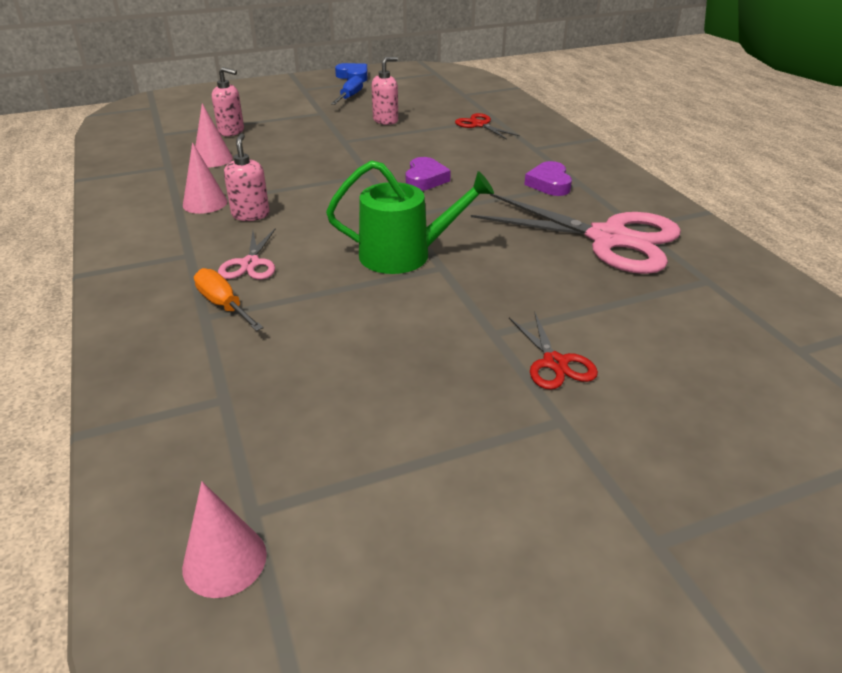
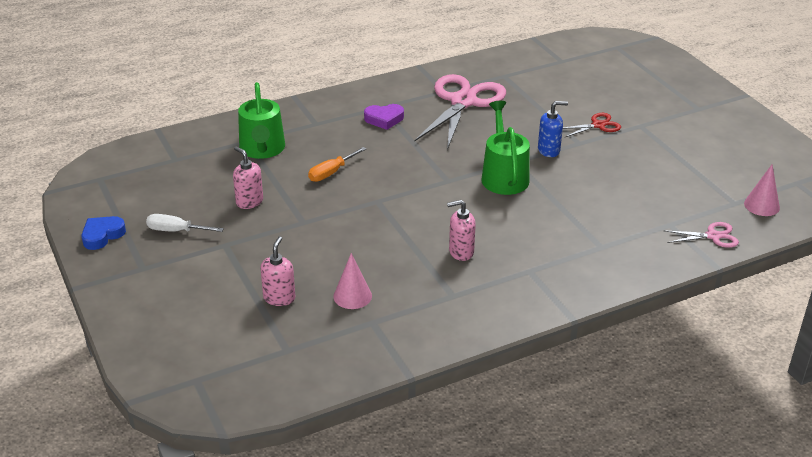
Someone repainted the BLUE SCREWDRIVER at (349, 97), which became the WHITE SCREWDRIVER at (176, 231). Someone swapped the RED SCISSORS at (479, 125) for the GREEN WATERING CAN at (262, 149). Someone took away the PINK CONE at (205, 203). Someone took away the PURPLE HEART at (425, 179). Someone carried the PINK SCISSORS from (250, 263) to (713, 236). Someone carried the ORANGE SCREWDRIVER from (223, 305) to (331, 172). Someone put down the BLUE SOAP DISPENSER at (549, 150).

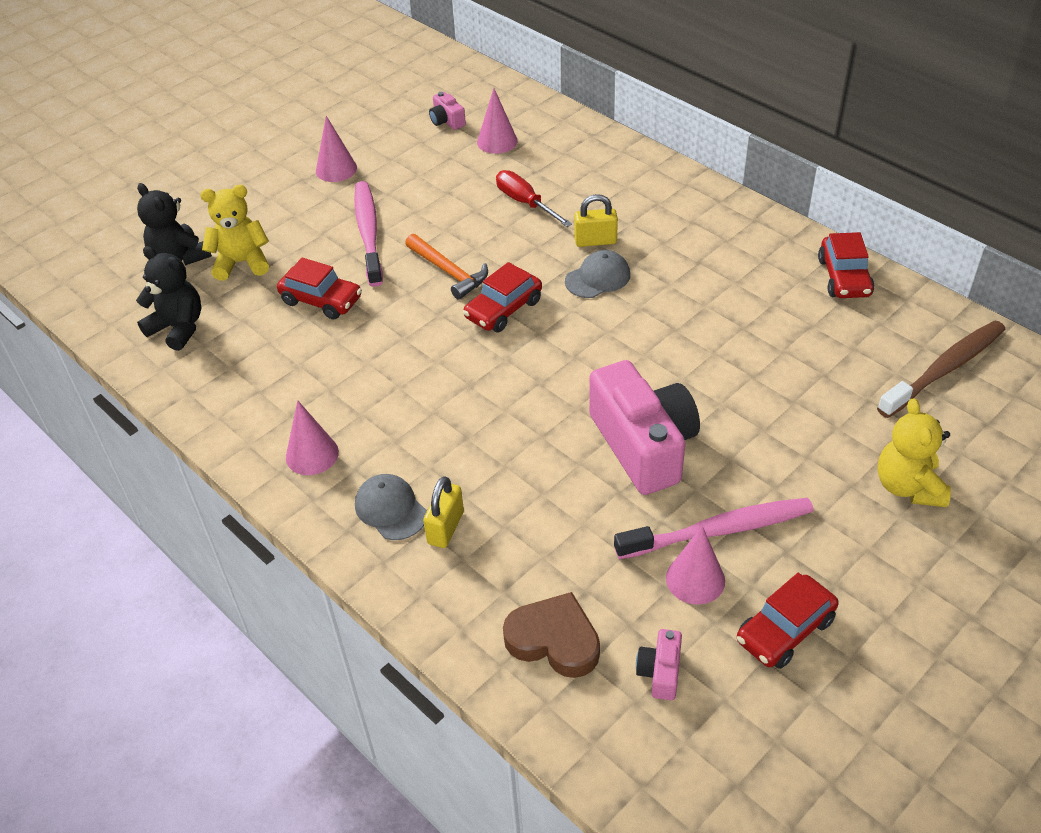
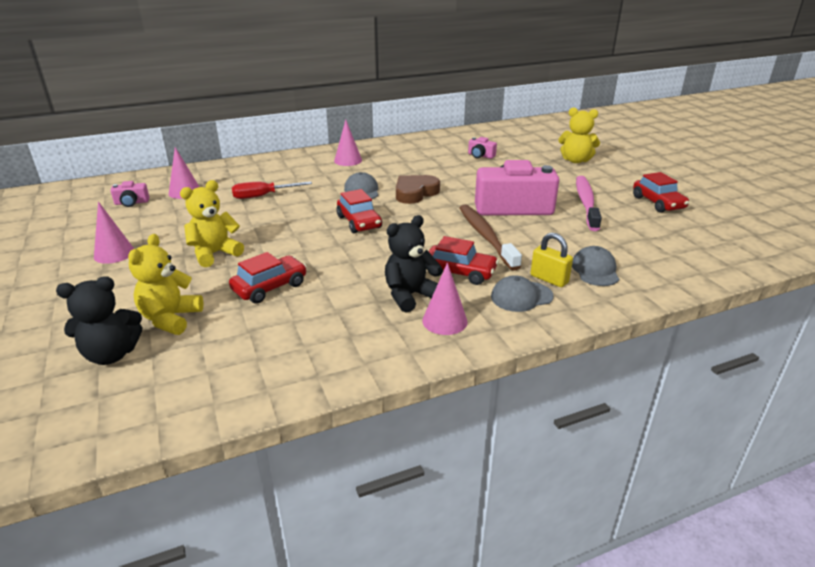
Someone swapped the PINK TOOTHBRUSH at (368, 232) for the YELLOW TEDDY BEAR at (215, 254). Someone took away the YELLOW PADLOCK at (595, 241). Someone carried the RED CAR from (844, 277) to (460, 272). Someone took away the ORANGE HAMMER at (448, 272). Someone carried the BLACK TEDDY BEAR from (178, 328) to (410, 295). Someone carried the BROWN TOOTHBRUSH from (944, 369) to (485, 236). Someone carried the PINK CONE from (695, 579) to (348, 160). Someone carried the BROWN HEART from (554, 640) to (415, 193). Someone carried the PINK CAMERA from (660, 672) to (480, 156). Someone put down the GREY CAP at (595, 270).

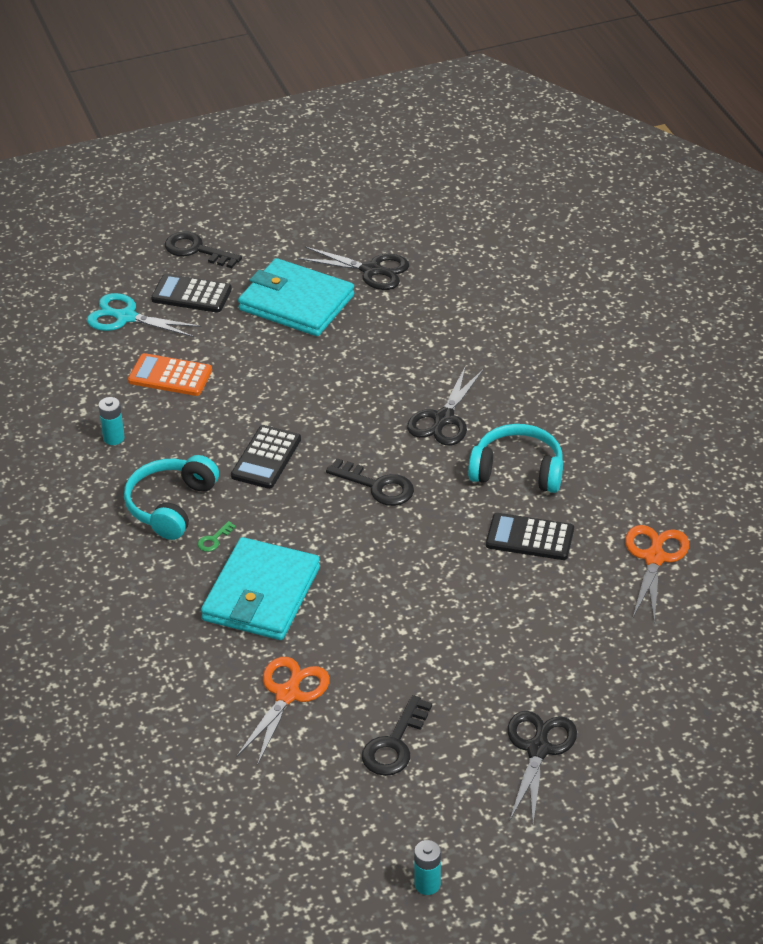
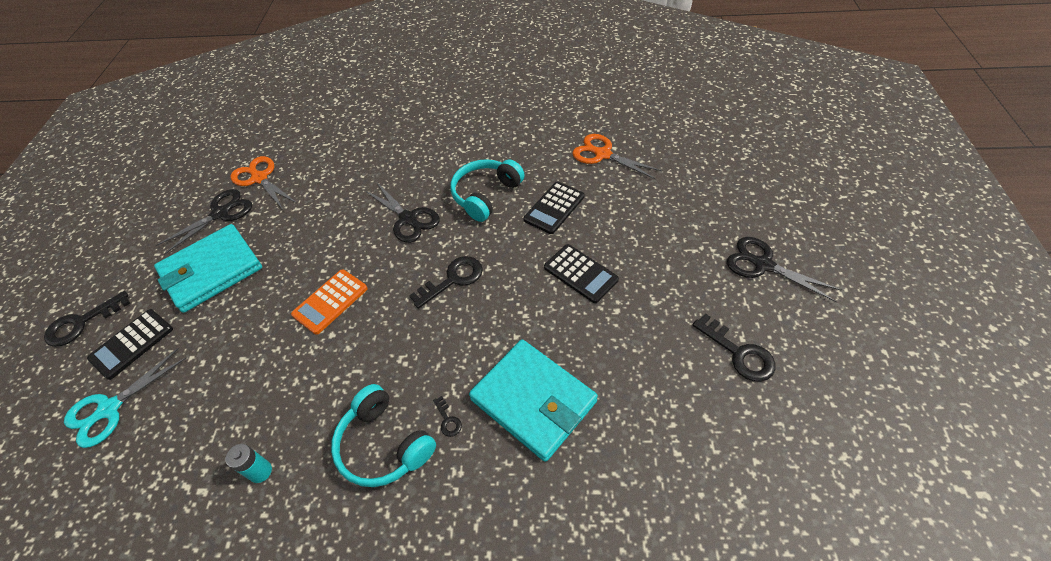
Someone carried the ORANGE CALCULATOR from (170, 376) to (330, 301). Someone carried the BLACK CALCULATOR from (266, 458) to (580, 273). Someone repainted the GREEN KEY at (214, 540), which became the BLACK KEY at (448, 420). Someone carried the ORANGE SCISSORS from (288, 694) to (259, 178). Someone took away the TURQUOISE BATTERY at (427, 884).

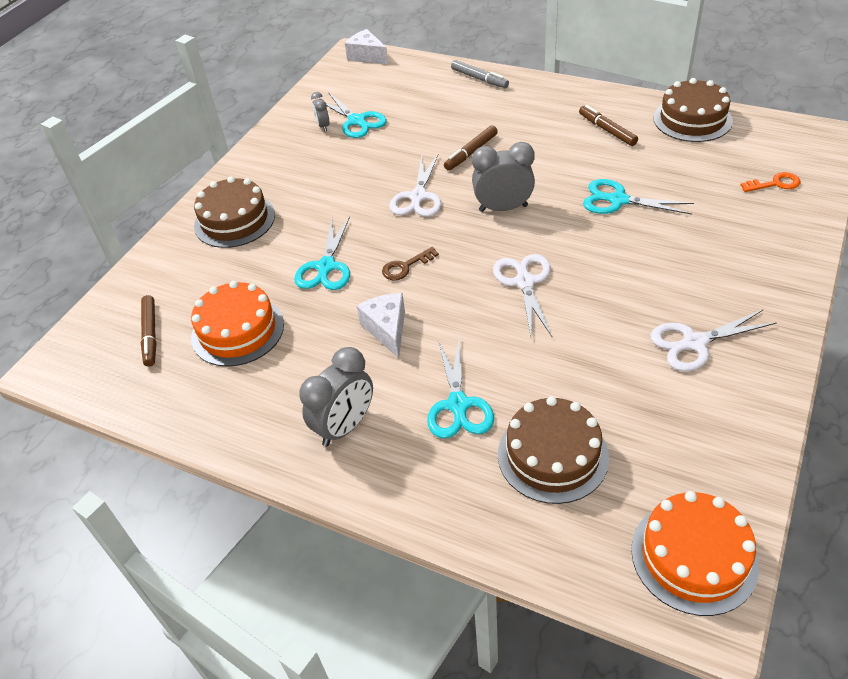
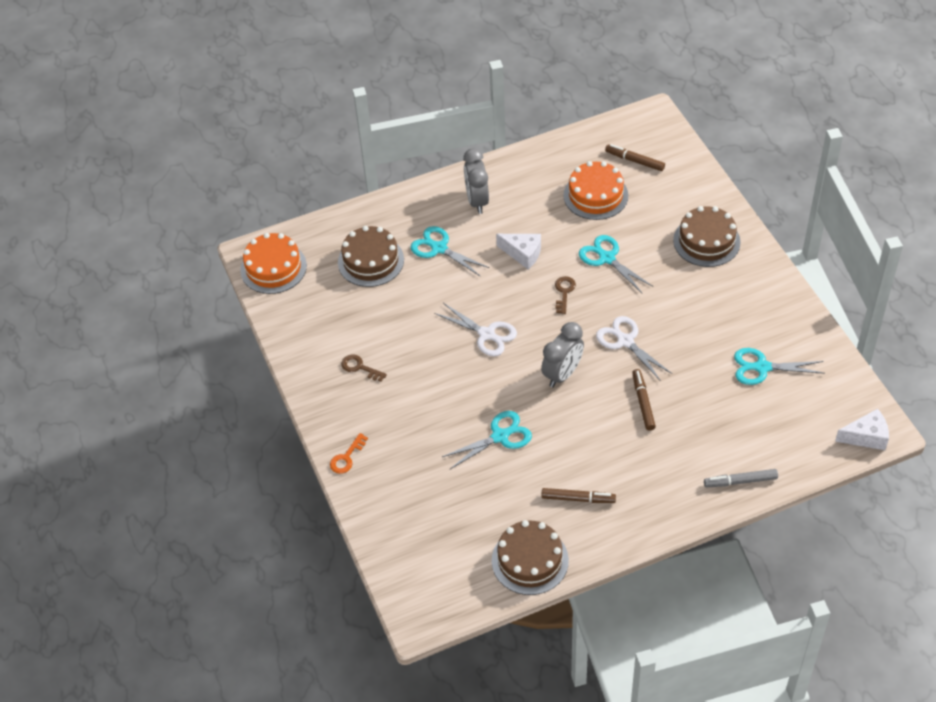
Someone took away the GREY CLOCK at (323, 126). Someone carried the ORANGE KEY from (775, 184) to (346, 457). Someone swapped the WHITE SCISSORS at (694, 343) for the BROWN KEY at (360, 367).

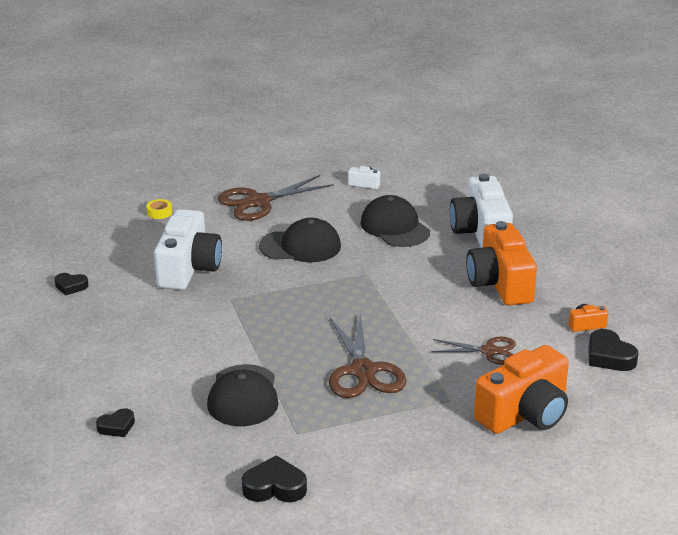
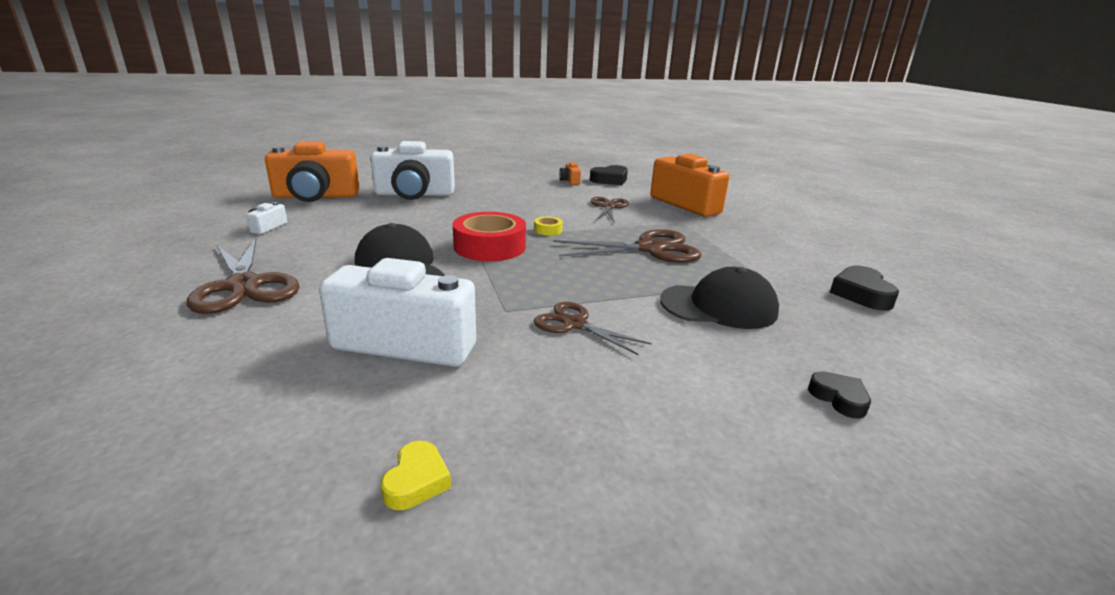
Someone took away the BLACK CAP at (395, 227). Someone carried the YELLOW TAPE from (159, 212) to (548, 230). Someone carried the ORANGE CAMERA from (500, 283) to (315, 196). Someone repainted the BLACK HEART at (71, 286), which became the YELLOW HEART at (416, 481). Someone put down the RED TAPE at (489, 246). Someone put down the BROWN SCISSORS at (574, 324).

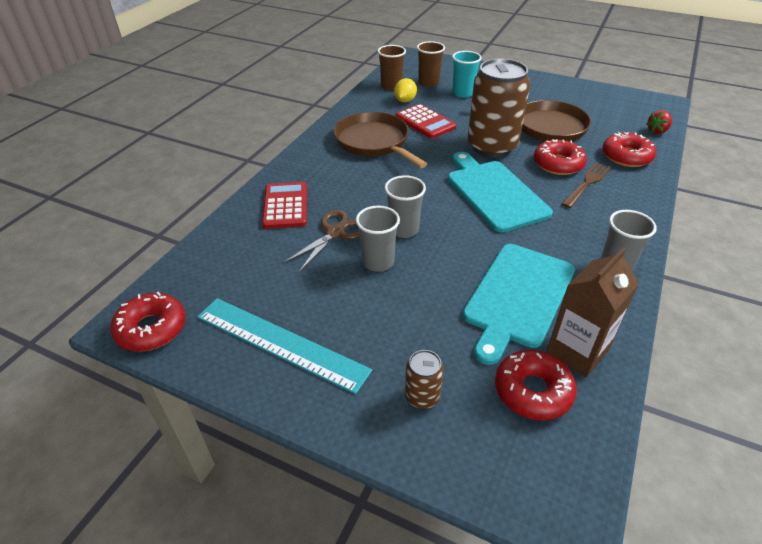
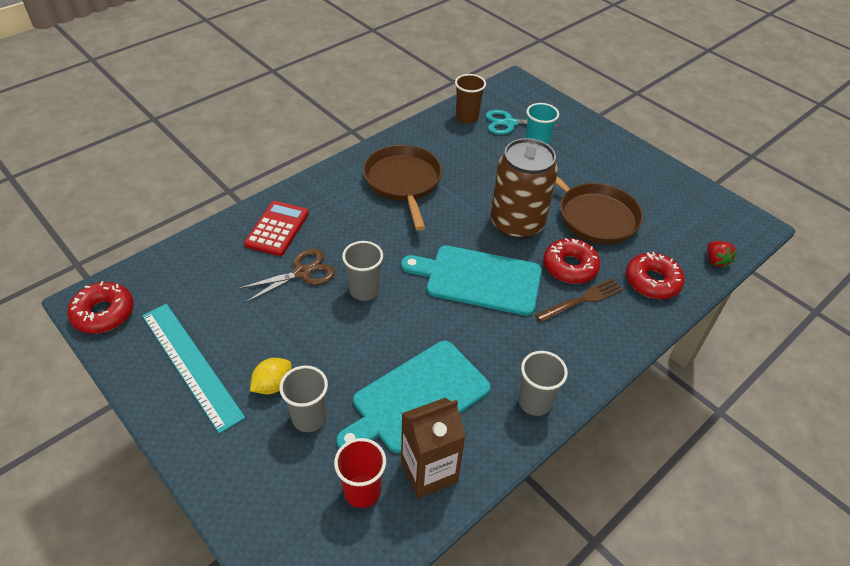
Someone swapped the BROWN CUP at (428, 83) for the TURQUOISE SCISSORS at (509, 123). Someone carried the YELLOW LEMON from (405, 101) to (273, 385). Someone took away the RED CALCULATOR at (425, 122). Someone rotated the RED STRAWBERRY at (657, 131) by 90 degrees counterclockwise. Someone rotated the TURQUOISE CUTTING BOARD at (494, 193) by 75 degrees counterclockwise. Someone carried the GREY CUP from (378, 262) to (309, 418). Someone took away the BROWN CAN at (422, 396). Someone swapped the RED DONUT at (532, 391) for the RED CUP at (362, 491).

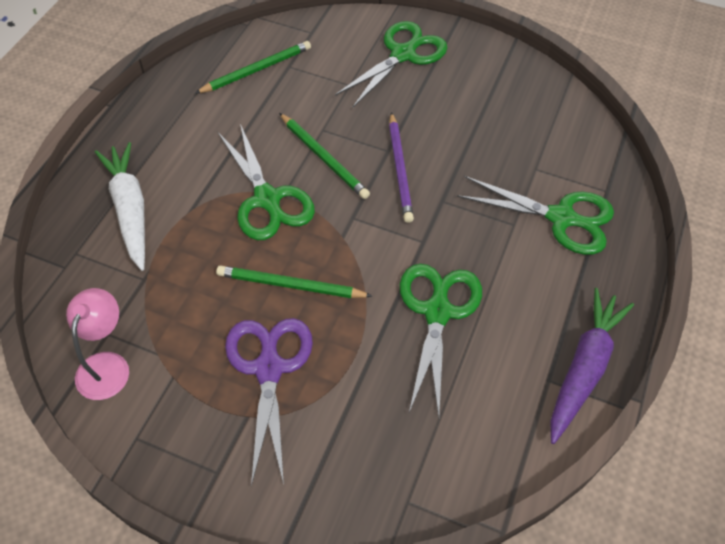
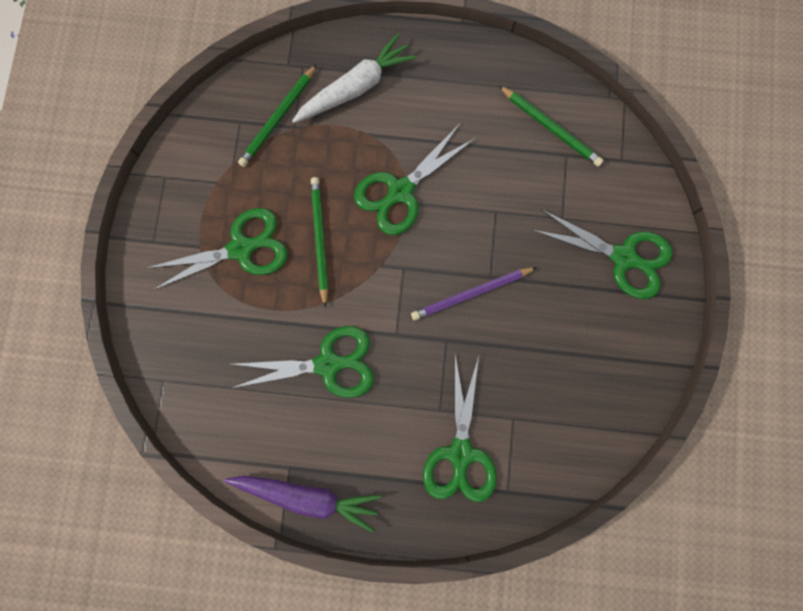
Someone carried the GREEN PENCIL from (324, 158) to (278, 118). Someone took away the PINK LAMP at (106, 365). Someone repainted the PURPLE SCISSORS at (269, 367), which became the GREEN SCISSORS at (242, 248).

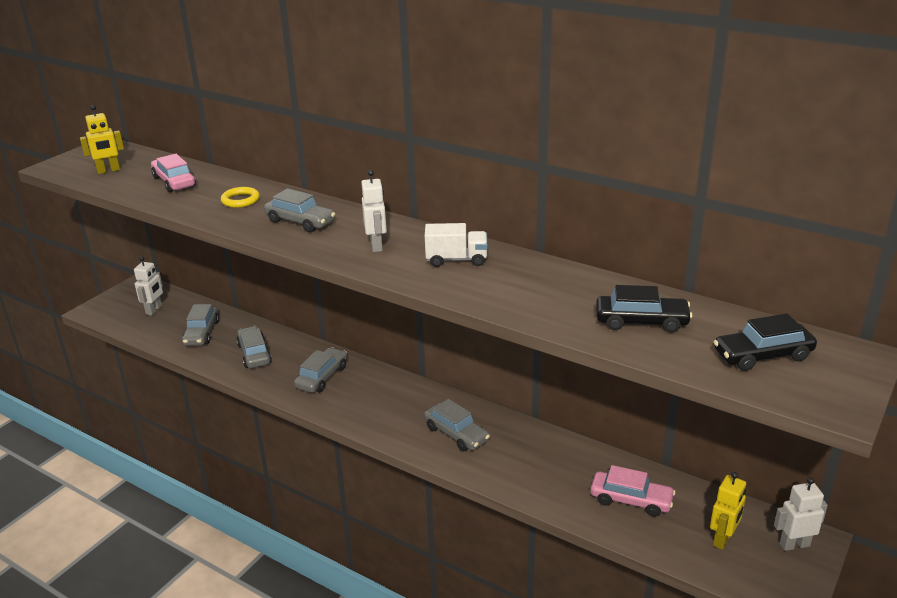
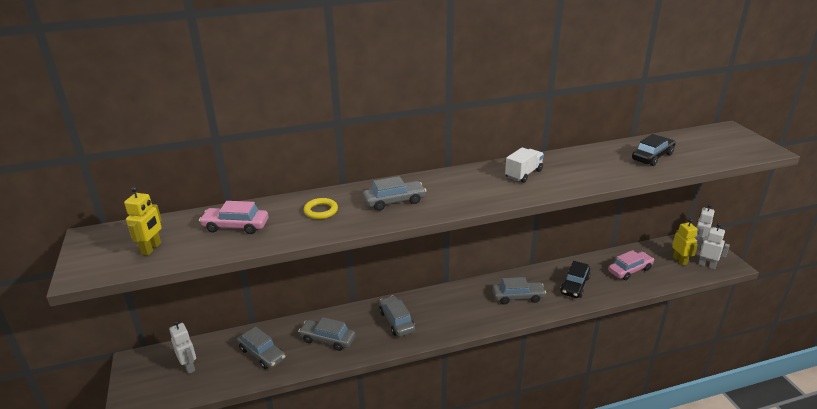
Someone carried the WHITE ROBOT from (377, 246) to (706, 265). Someone carried the BLACK CAR from (762, 355) to (575, 285).

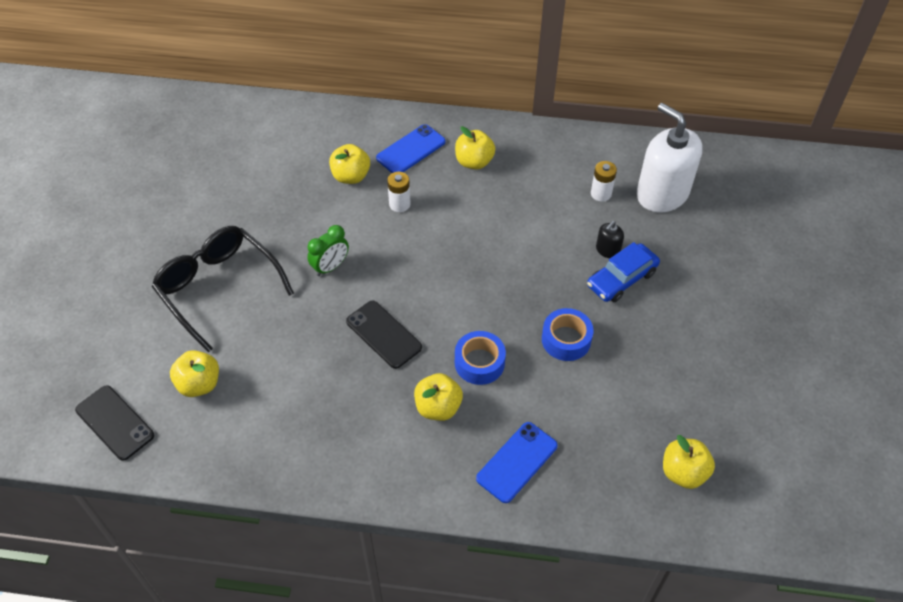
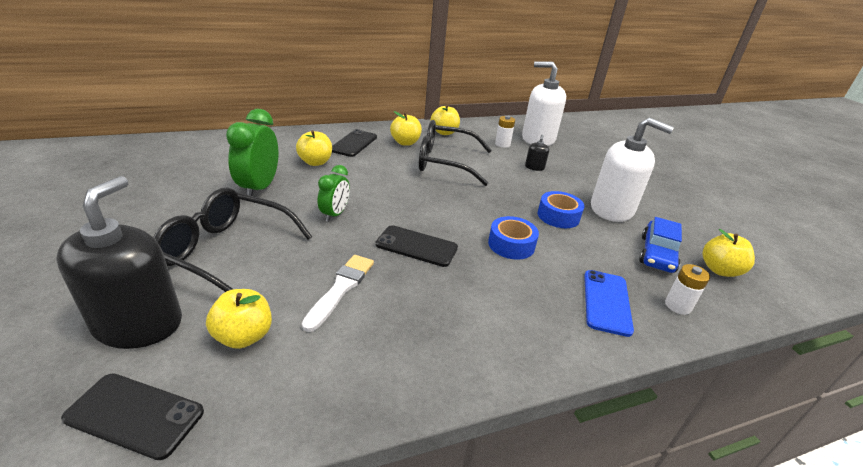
Someone repainted the BLUE PHONE at (411, 150), which became the BLACK PHONE at (354, 143). Someone carried the WHITE BATTERY from (399, 204) to (677, 306). Someone carried the BLUE CAR from (621, 279) to (657, 254). Someone carried the YELLOW APPLE from (438, 407) to (444, 132). Someone put down the GREEN CLOCK at (259, 188). Someone put down the WHITE SOAP DISPENSER at (612, 209). Someone put down the BLACK GLASSES at (446, 162). Someone put down the BLACK SOAP DISPENSER at (138, 324). Someone put down the WHITE BRUSH at (341, 288).

